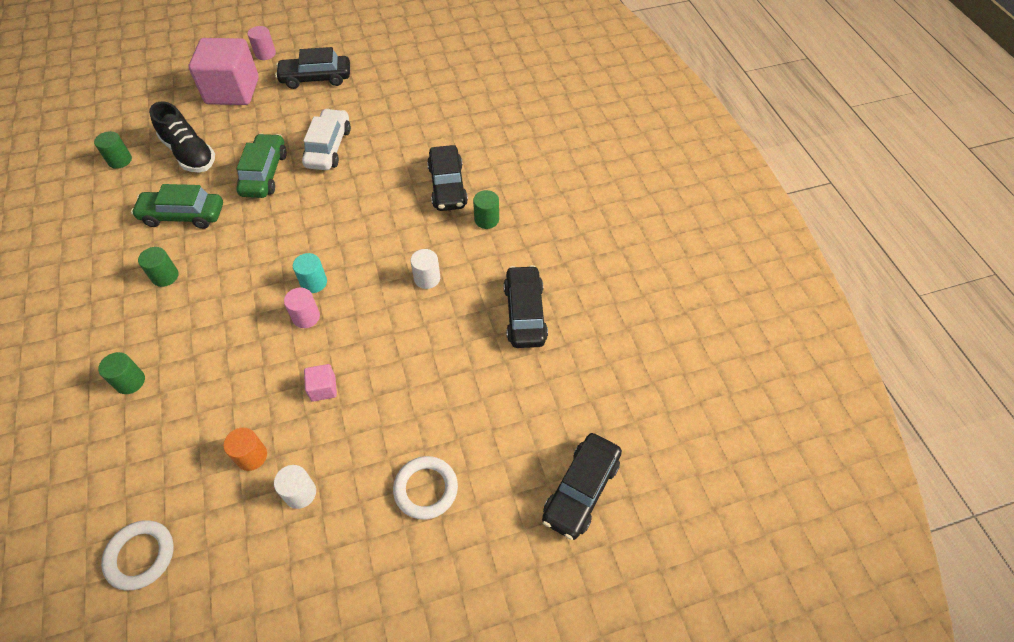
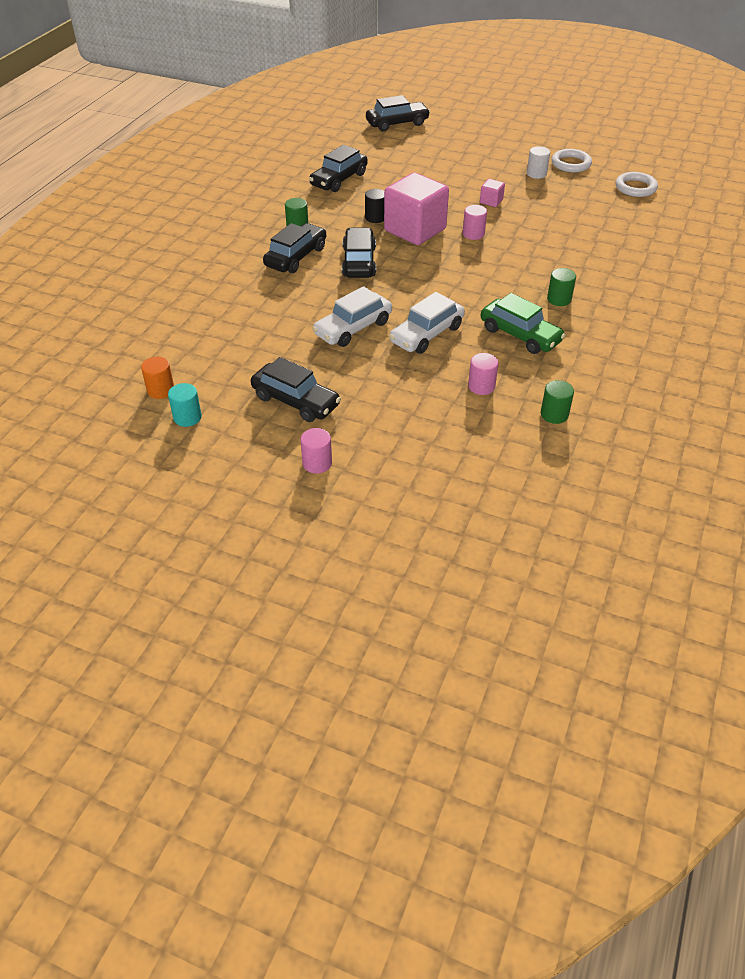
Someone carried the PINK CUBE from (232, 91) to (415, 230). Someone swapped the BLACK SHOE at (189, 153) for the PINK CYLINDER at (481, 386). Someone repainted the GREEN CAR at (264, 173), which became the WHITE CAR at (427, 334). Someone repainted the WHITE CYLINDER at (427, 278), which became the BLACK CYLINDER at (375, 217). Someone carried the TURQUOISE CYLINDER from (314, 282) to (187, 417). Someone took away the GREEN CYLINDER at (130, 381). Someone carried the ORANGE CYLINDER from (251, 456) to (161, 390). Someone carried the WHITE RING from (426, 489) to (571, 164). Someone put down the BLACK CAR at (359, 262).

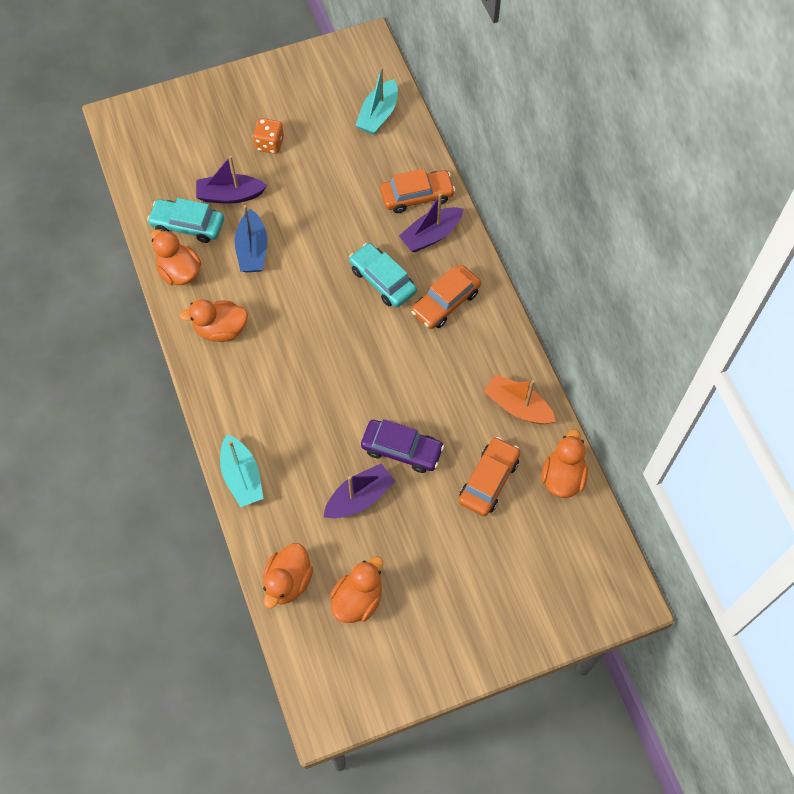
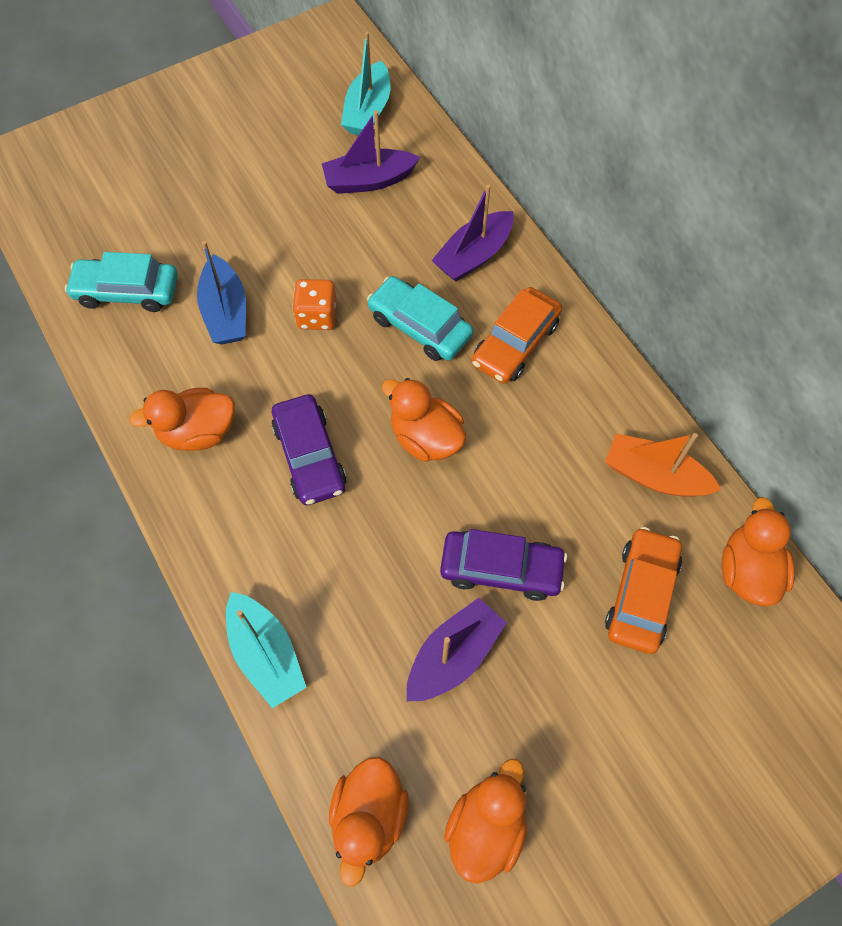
Someone carried the ORANGE DICE from (269, 144) to (317, 316). Someone carried the PURPLE BOAT from (230, 195) to (368, 180). Someone took away the ORANGE CAR at (417, 196). Someone carried the ORANGE DUCK from (179, 272) to (425, 438). Someone put down the PURPLE CAR at (309, 456).

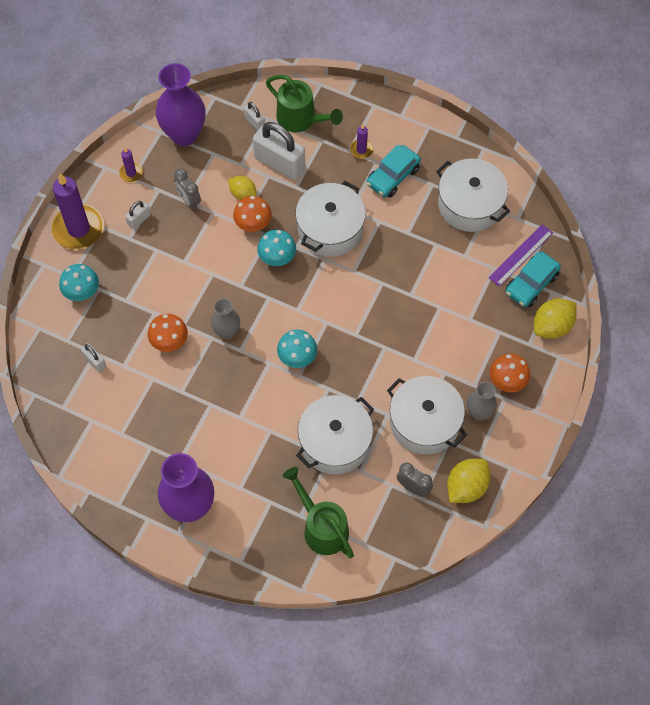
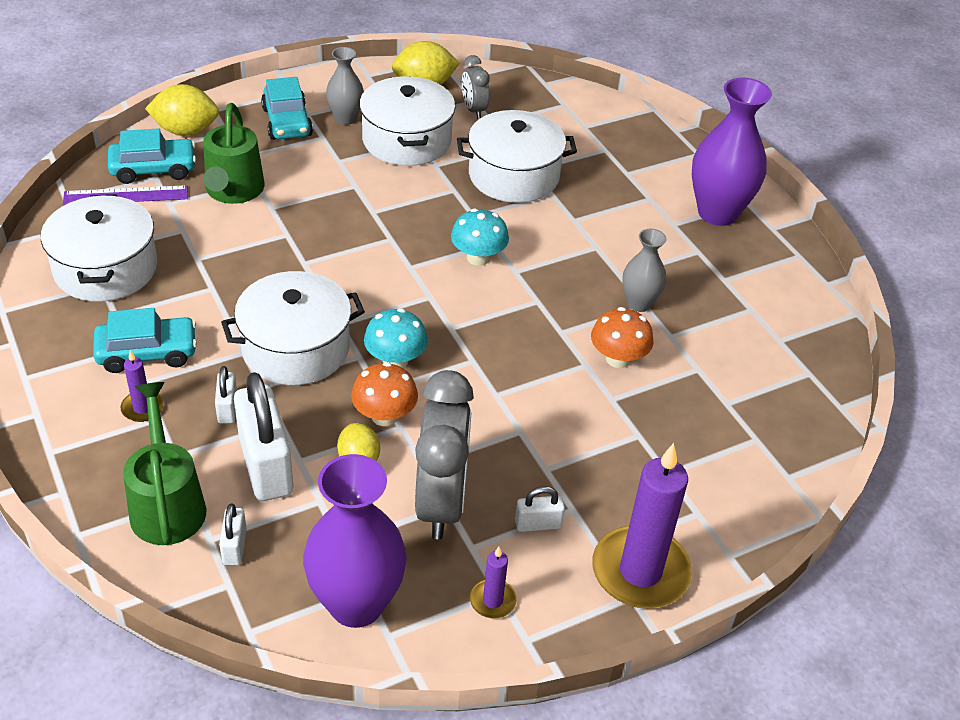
Someone scaled the GREY CLOCK at (189, 200) by 1.96. Someone took away the TURQUOISE MUSHROOM at (82, 291). Someone carried the GREY VASE from (227, 332) to (639, 303). Someone carried the WHITE PADLOCK from (95, 361) to (227, 408). Someone swapped the ORANGE MUSHROOM at (507, 381) for the TURQUOISE CAR at (287, 122). Someone carried the GREEN WATERING CAN from (321, 527) to (233, 192).

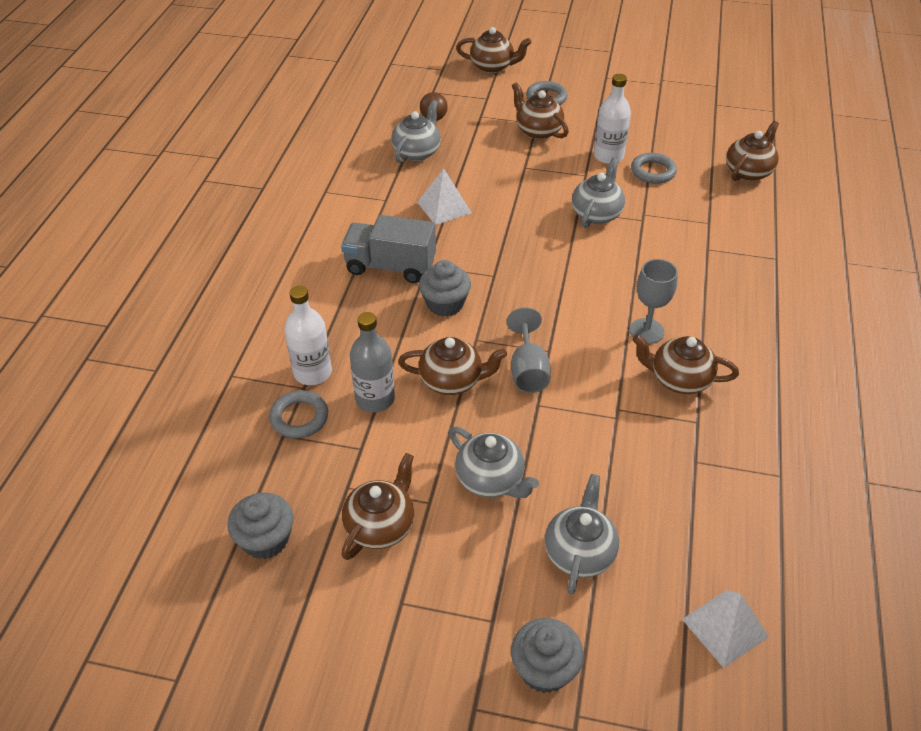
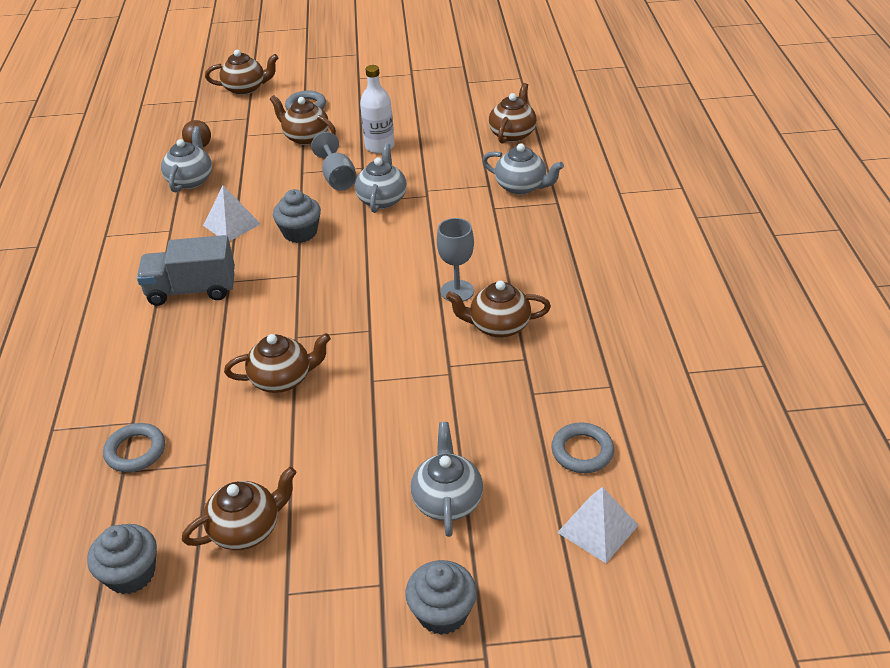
Someone carried the GREY RING from (653, 171) to (582, 451). Someone carried the GREY CUPCAKE from (445, 304) to (300, 232). Someone took away the WHITE BOTTLE at (312, 372). Someone carried the GREY GOBLET from (528, 370) to (337, 178). Someone took away the GREY BOTTLE at (375, 399). Someone carried the GREY TEAPOT from (491, 480) to (521, 187). Someone rotated the BROWN TEAPOT at (381, 526) by 45 degrees clockwise.

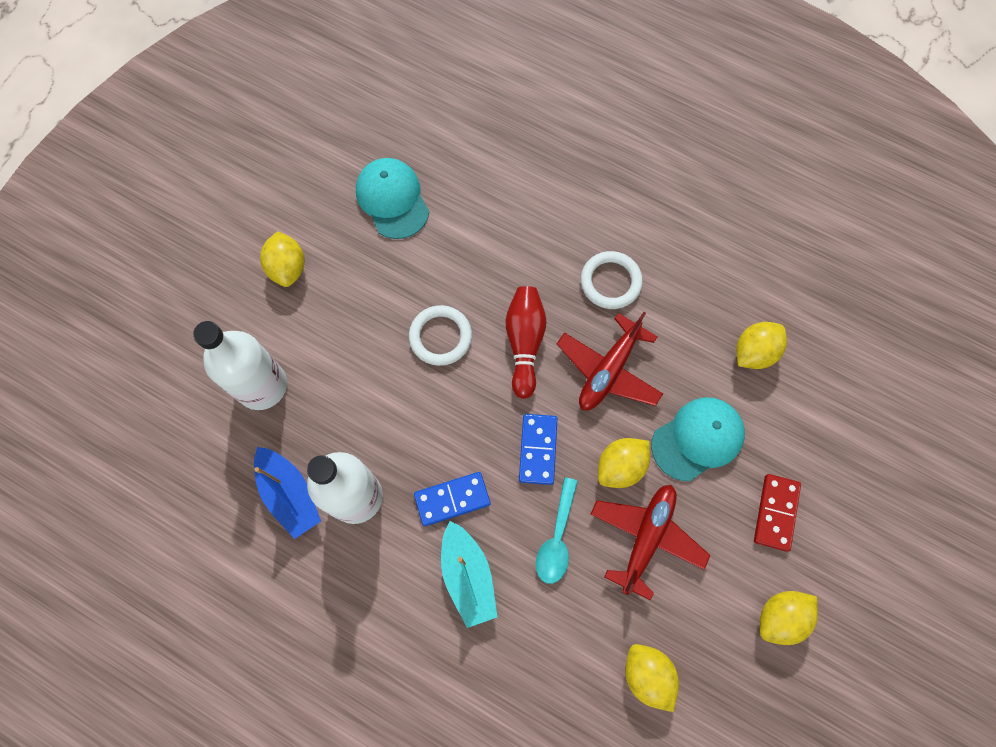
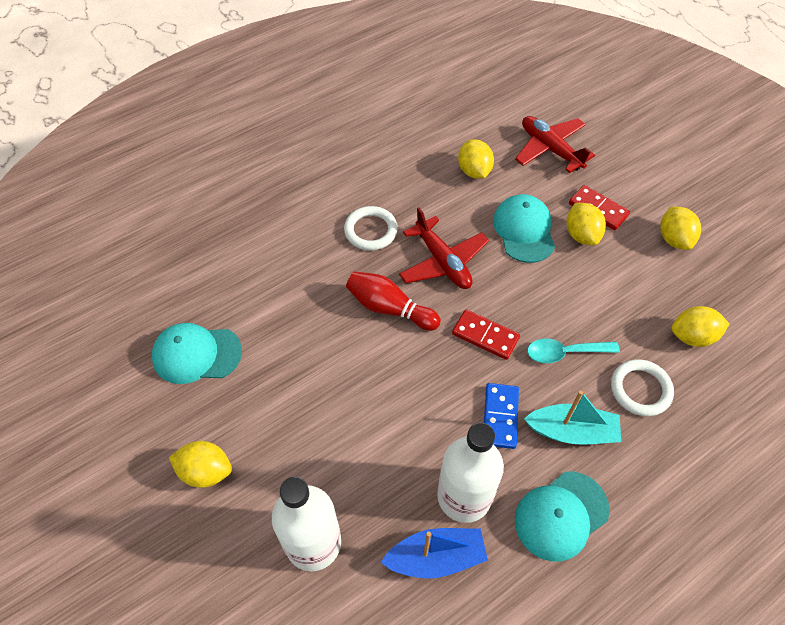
Someone carried the WHITE RING from (440, 337) to (640, 389). Someone repainted the BLUE DOMINO at (538, 449), which became the RED DOMINO at (485, 336). Someone carried the YELLOW LEMON from (620, 466) to (581, 235). Someone rotated the TURQUOISE SPOON at (557, 538) by 135 degrees clockwise. Someone carried the RED PLANE from (646, 538) to (550, 149). Someone put down the TURQUOISE CAP at (561, 515).

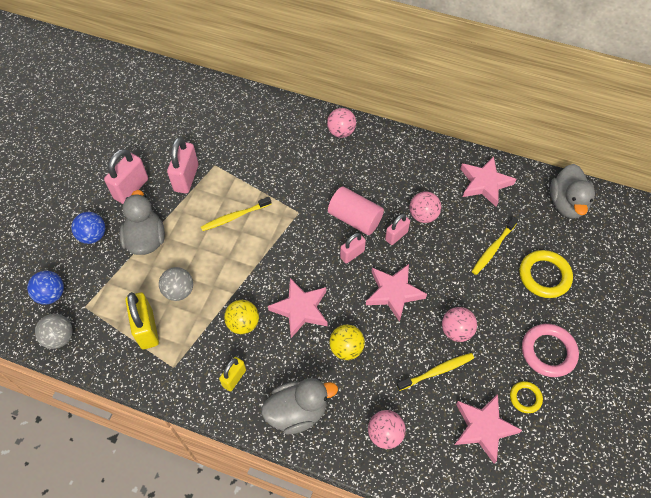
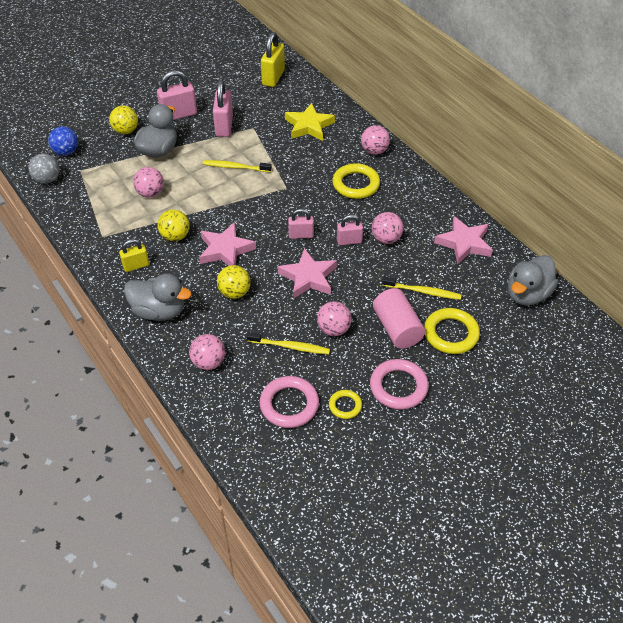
Someone rotated the PINK PADLOCK at (186, 178) by 45 degrees counterclockwise. Someone carried the PINK CYLINDER from (355, 218) to (397, 328). Someone repainted the BLUE BALL at (93, 236), which became the YELLOW BALL at (126, 131). Someone rotated the YELLOW TOOTHBRUSH at (493, 249) by 150 degrees counterclockwise. Someone repainted the GREY BALL at (179, 291), which became the PINK BALL at (150, 193). Someone carried the YELLOW PADLOCK from (147, 329) to (273, 77). Someone swapped the PINK STAR at (483, 428) for the PINK RING at (289, 404). Someone put down the YELLOW STAR at (309, 126). Someone put down the YELLOW RING at (356, 184).

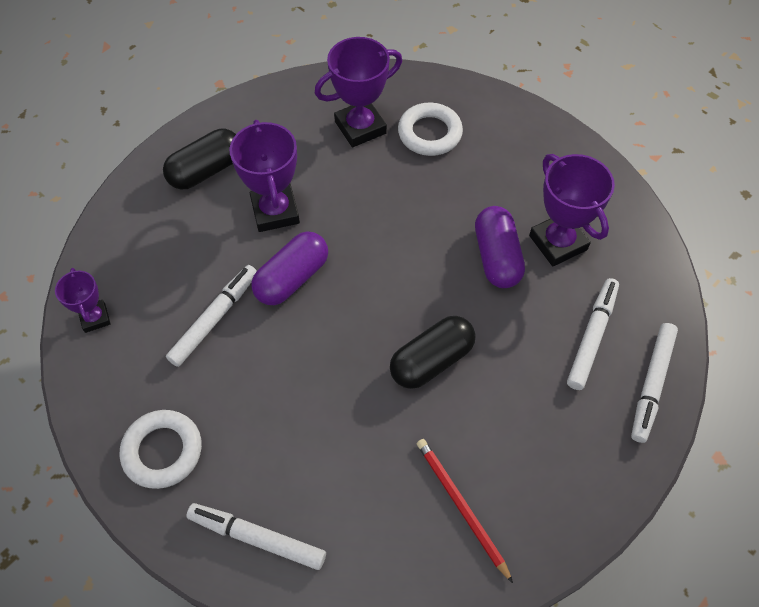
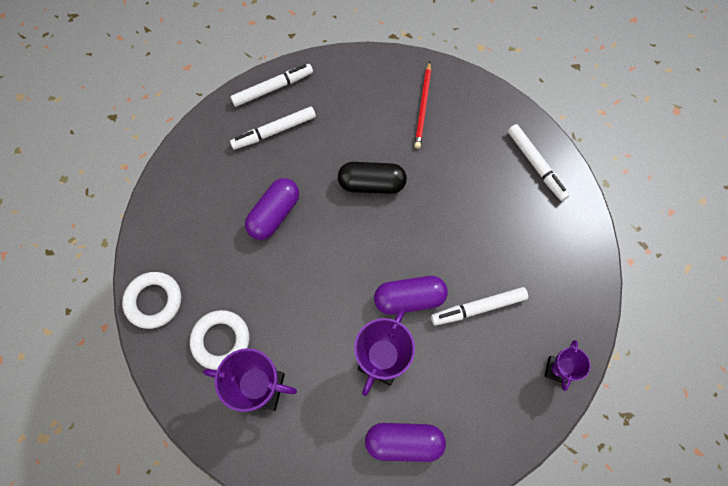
Someone repainted the BLACK CAPSULE at (206, 170), which became the PURPLE CAPSULE at (404, 442). Someone took away the PURPLE TROPHY at (558, 243). Someone carried the WHITE RING from (162, 451) to (154, 301).

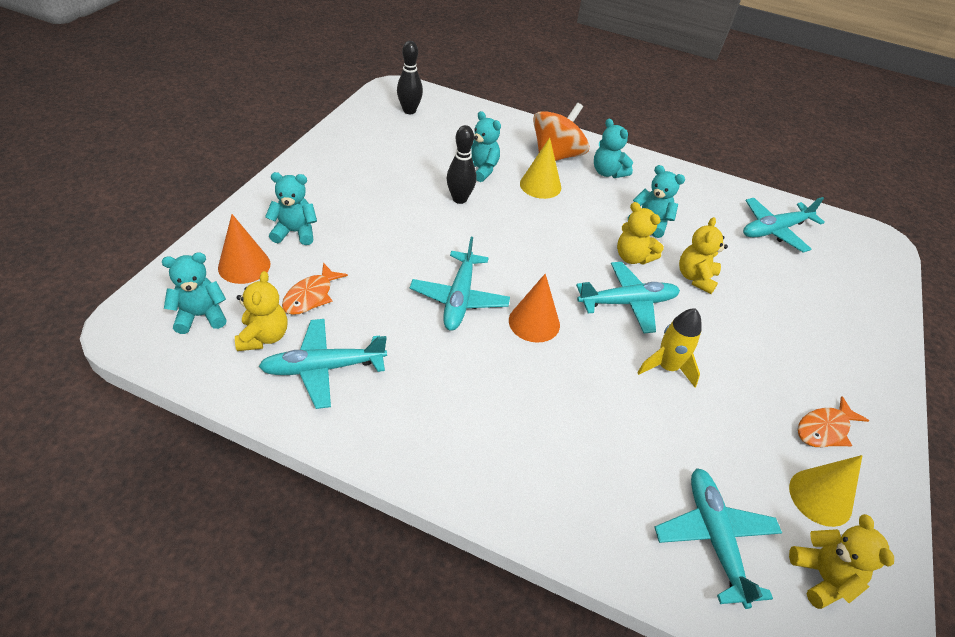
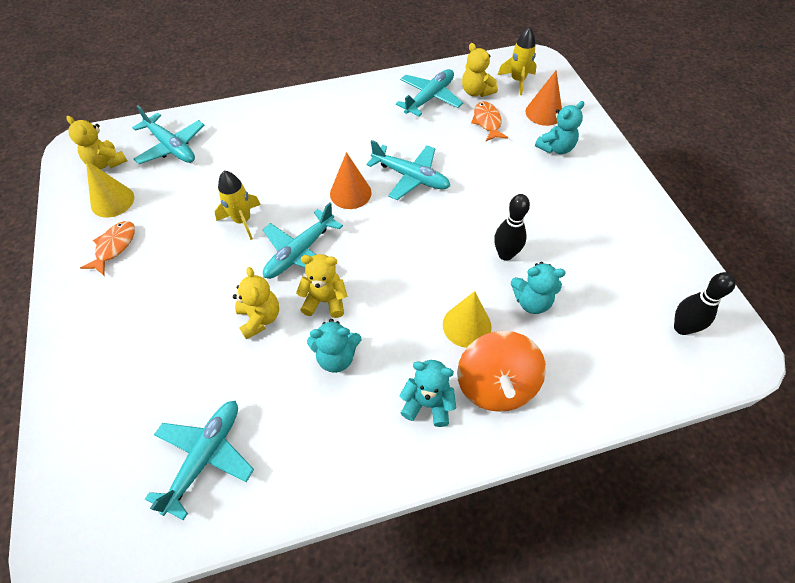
Someone rotated the TURQUOISE PLANE at (459, 298) by 150 degrees clockwise. Someone swapped the TURQUOISE TEDDY BEAR at (201, 316) for the YELLOW ROCKET at (517, 81).

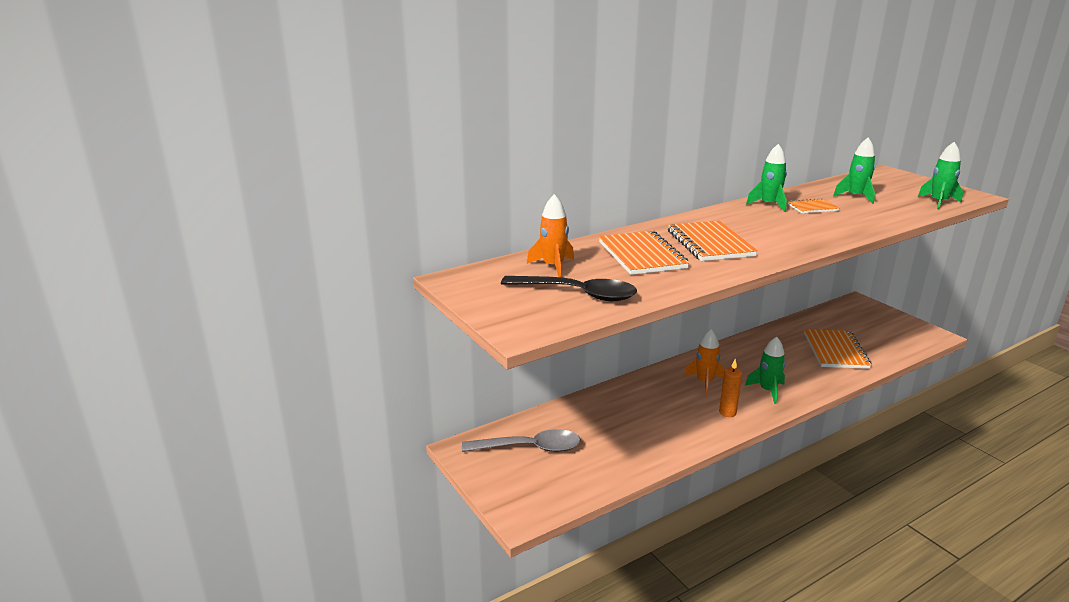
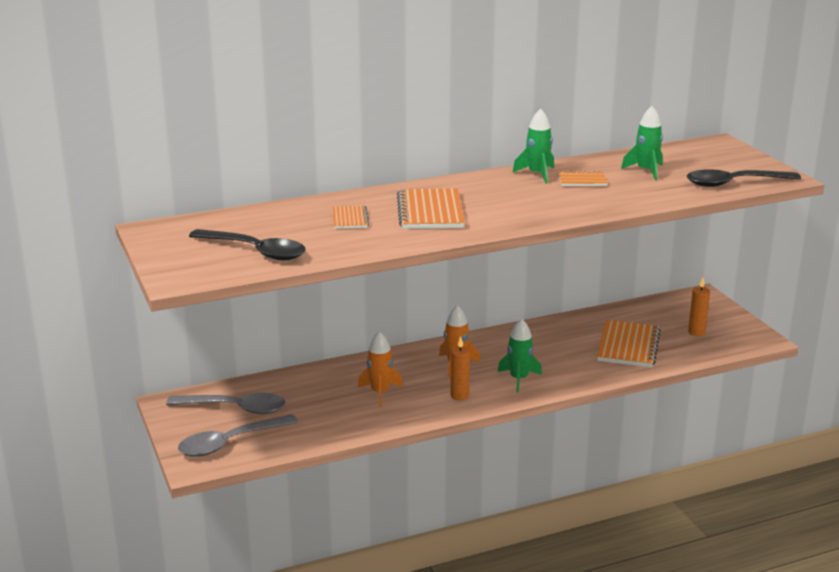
Someone swapped the GREEN ROCKET at (938, 202) for the BLACK SPOON at (734, 183). Someone carried the ORANGE ROCKET from (553, 266) to (380, 392). Someone scaled the ORANGE NOTEBOOK at (642, 255) by 0.55. Someone put down the ORANGE CANDLE at (696, 332). Someone put down the GREY SPOON at (230, 443).

